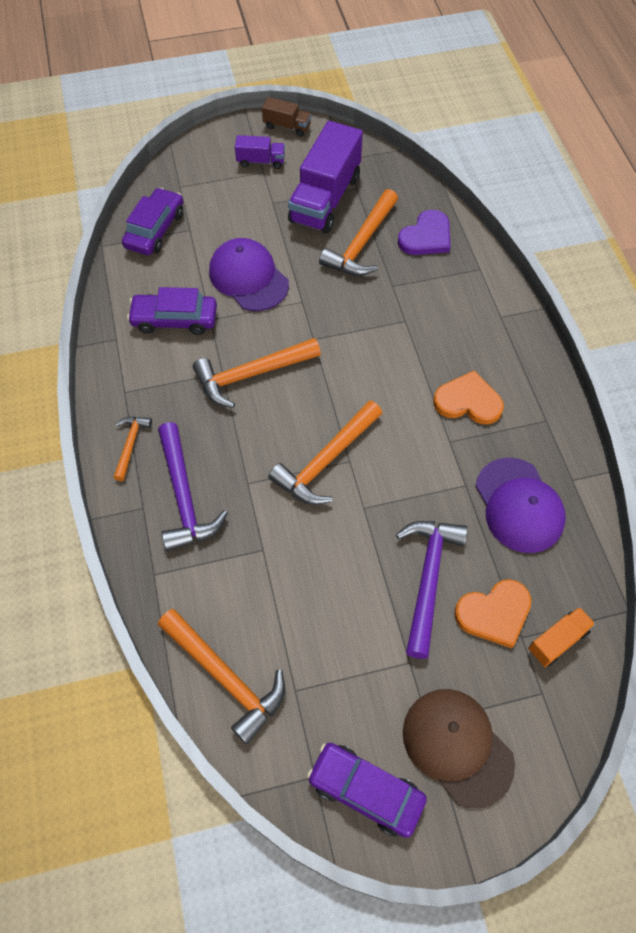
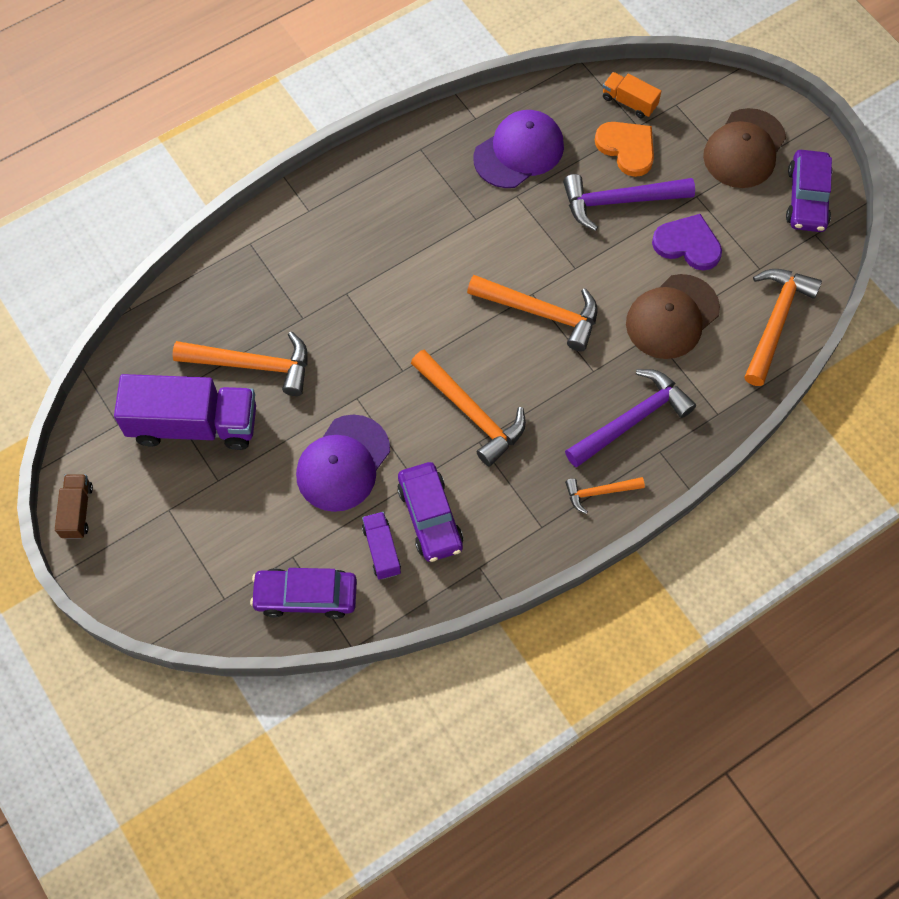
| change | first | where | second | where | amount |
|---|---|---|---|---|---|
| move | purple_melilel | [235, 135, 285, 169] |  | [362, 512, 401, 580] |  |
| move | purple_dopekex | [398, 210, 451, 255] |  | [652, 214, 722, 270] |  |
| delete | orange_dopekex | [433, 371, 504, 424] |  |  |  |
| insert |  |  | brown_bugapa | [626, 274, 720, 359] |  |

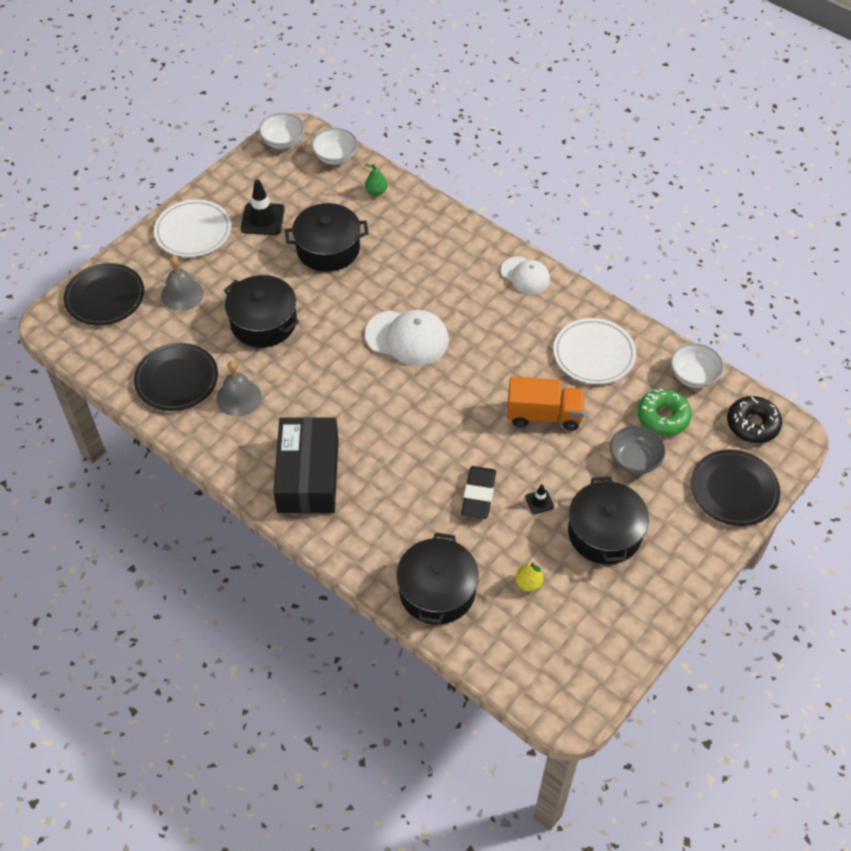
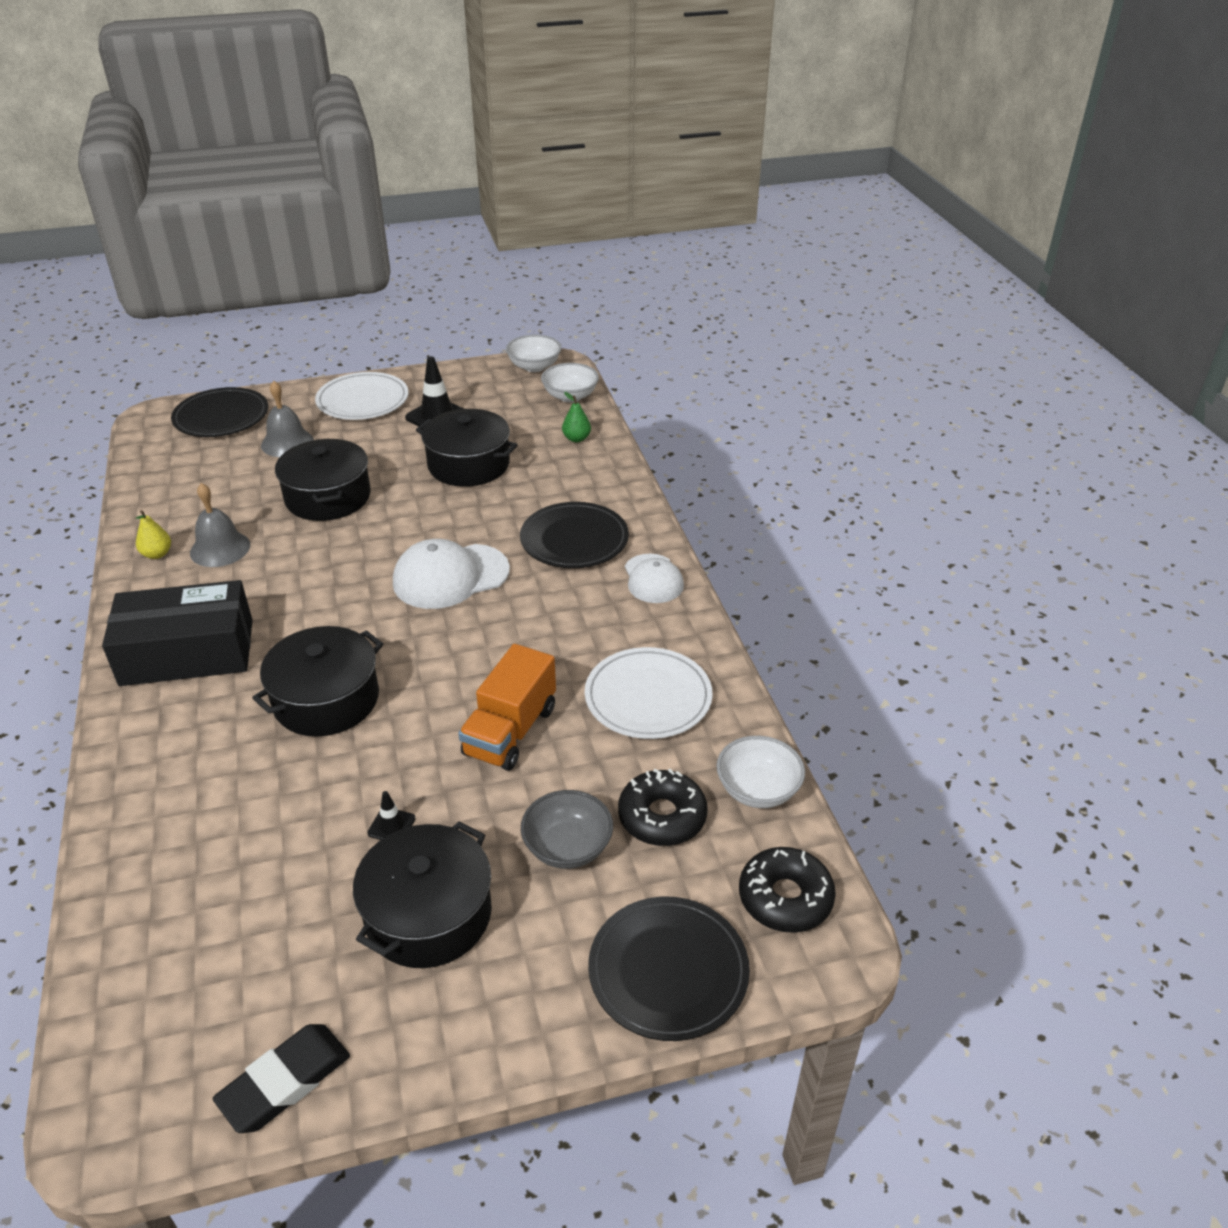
| change | first | where | second | where | amount |
|---|---|---|---|---|---|
| rotate | white_bugapa | [365, 310, 449, 366] |  | [393, 539, 510, 609] | 105 degrees clockwise |
| move | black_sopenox | [134, 343, 218, 411] |  | [520, 502, 629, 568] |  |
| rotate | orange_melilel | [507, 377, 585, 431] |  | [458, 644, 556, 771] | 75 degrees clockwise |
| recolor | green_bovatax | [637, 389, 692, 436] | black_bovatax | [618, 769, 708, 846] |  |
| rotate | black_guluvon | [273, 417, 339, 513] |  | [102, 580, 252, 686] | 45 degrees clockwise |
| move | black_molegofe | [461, 466, 496, 519] |  | [213, 1024, 350, 1133] |  |
| move | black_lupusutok | [396, 533, 479, 625] |  | [252, 626, 383, 736] |  |
| move | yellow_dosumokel | [515, 562, 543, 592] |  | [136, 510, 171, 559] |  |

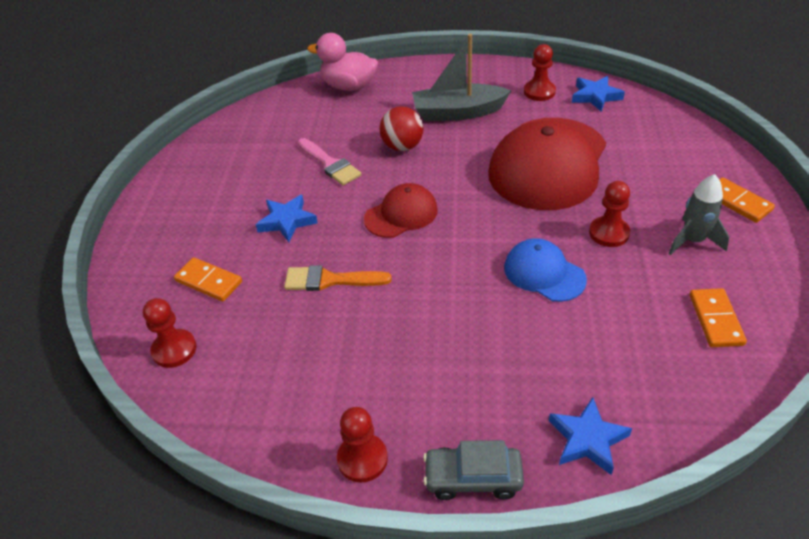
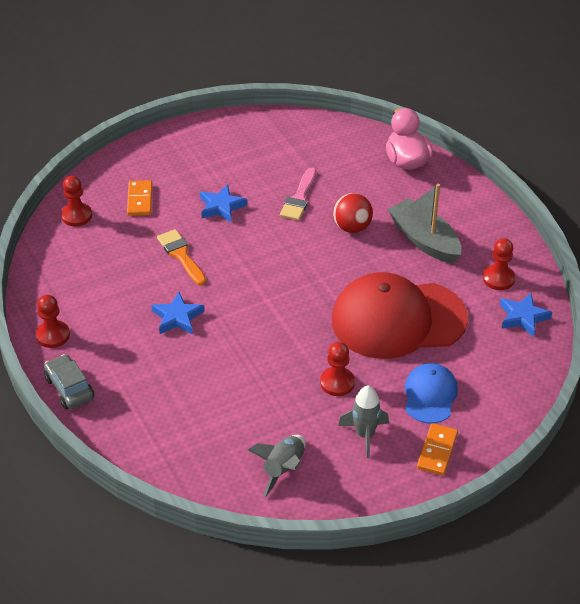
| change | first | where | second | where | amount |
|---|---|---|---|---|---|
| delete | red_bugapa | [364, 183, 438, 238] |  |  |  |
| move | blue_bugapa | [504, 238, 587, 302] |  | [405, 363, 458, 423] |  |
| replace | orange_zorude | [690, 288, 747, 347] | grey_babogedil | [248, 435, 306, 497] |  |
| move | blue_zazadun | [549, 397, 632, 475] |  | [151, 292, 205, 334] |  |

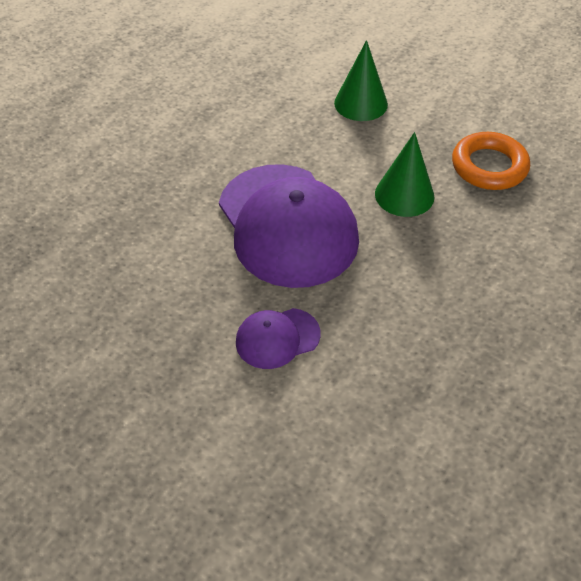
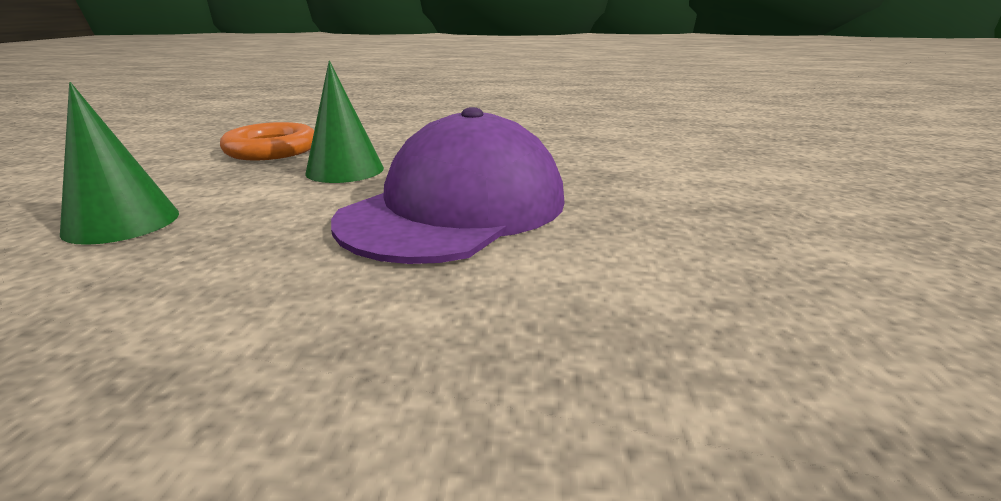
| change | first | where | second | where | amount |
|---|---|---|---|---|---|
| delete | purple_bugapa | [236, 308, 321, 369] |  |  |  |

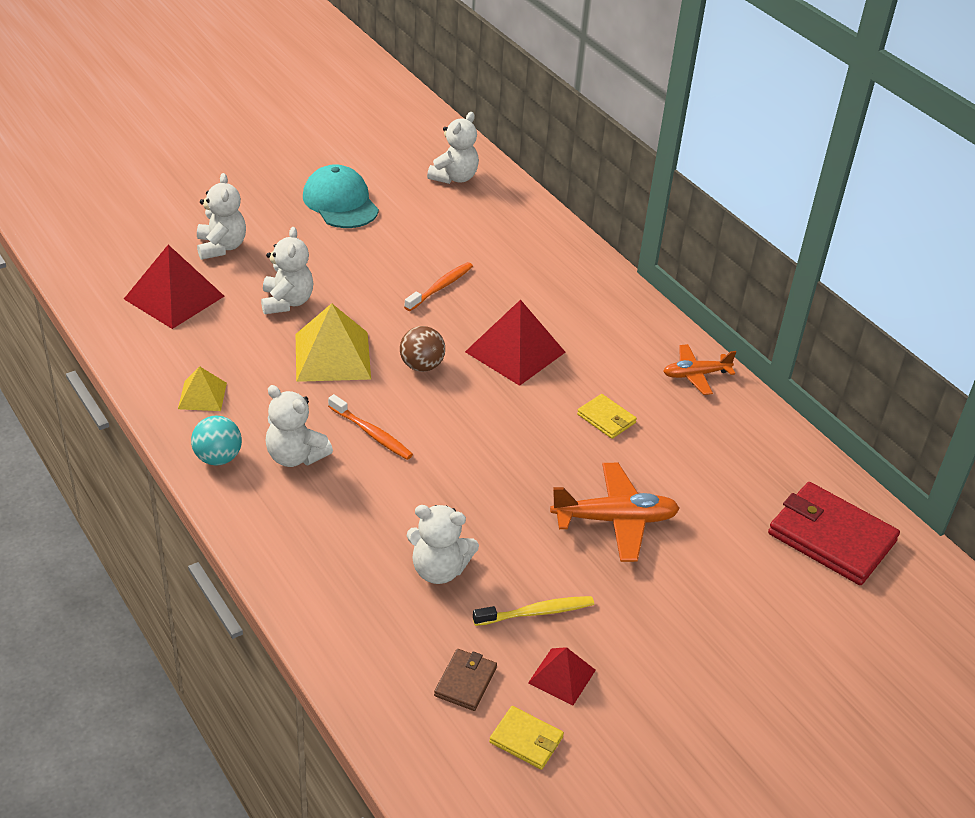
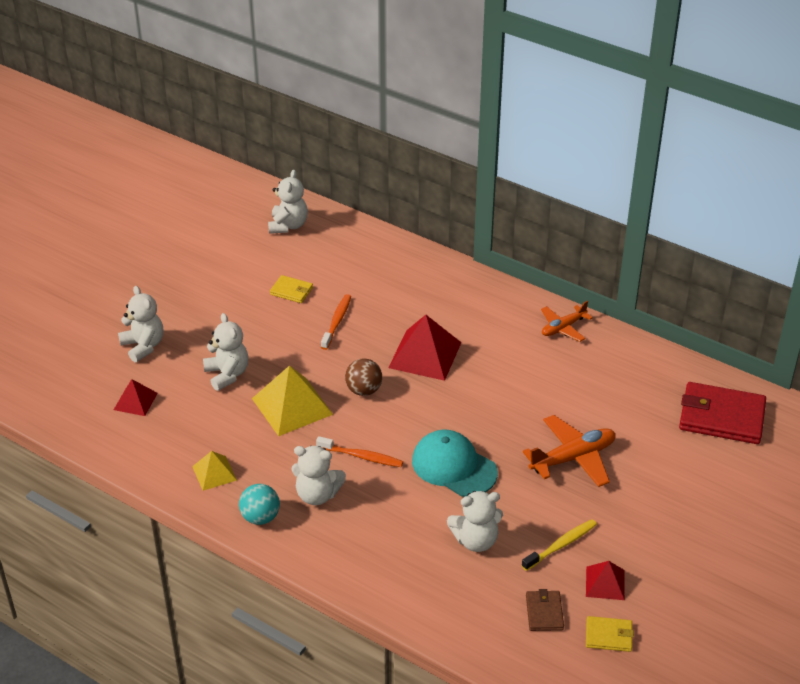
| change | first | where | second | where | amount |
|---|---|---|---|---|---|
| move | turquoise_bugapa | [303, 164, 379, 228] |  | [412, 430, 498, 497] |  |
| resize | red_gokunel | [124, 245, 224, 329] |  | [114, 379, 158, 416] | x0.56 |
| move | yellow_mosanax | [577, 394, 637, 439] |  | [270, 275, 313, 303] |  |

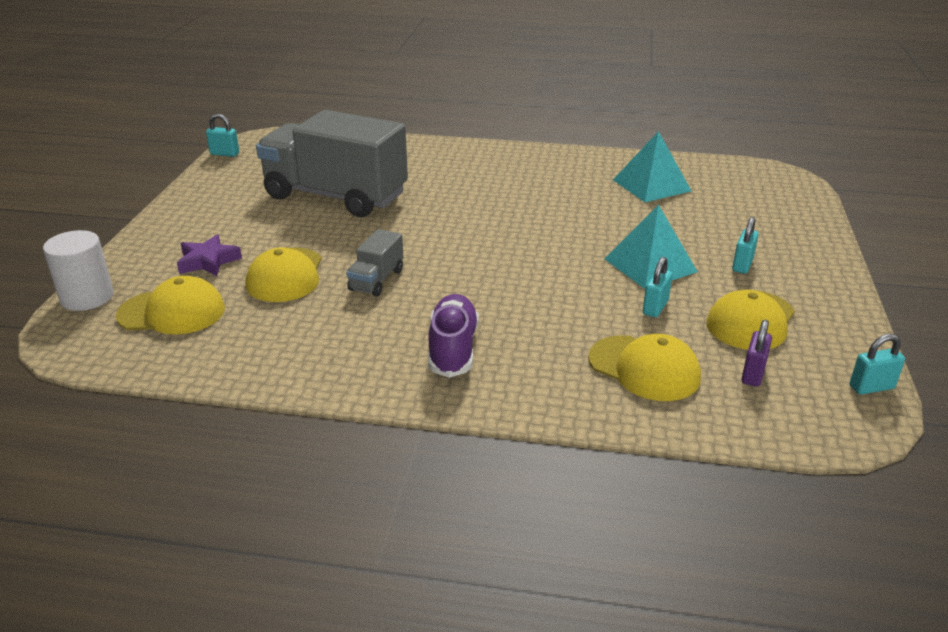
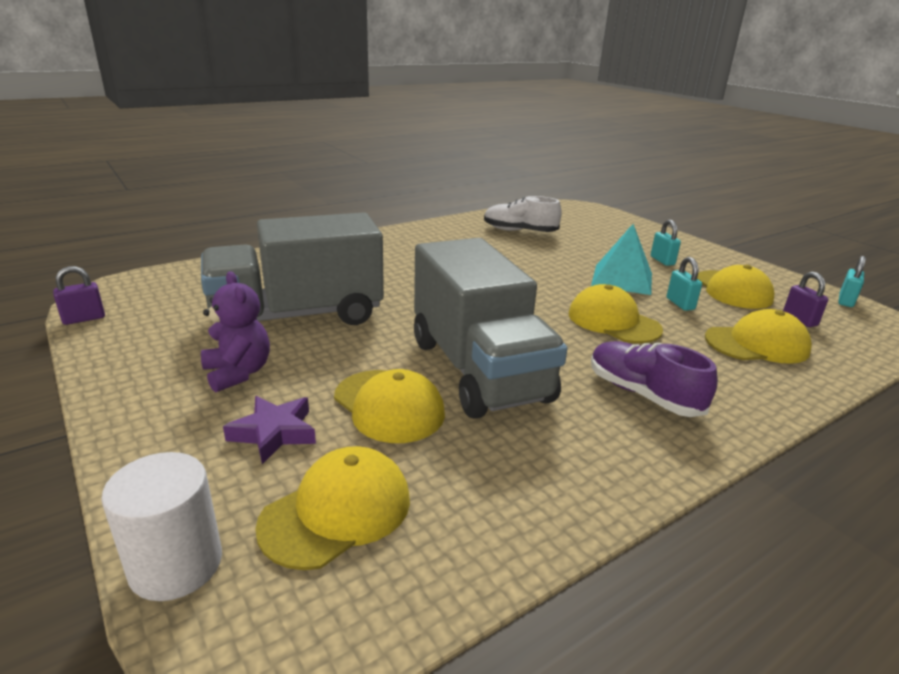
| change | first | where | second | where | amount |
|---|---|---|---|---|---|
| recolor | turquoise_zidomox | [206, 114, 239, 157] | purple_zidomox | [53, 266, 105, 325] |  |
| replace | turquoise_gokunel | [613, 131, 691, 202] | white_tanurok | [484, 196, 562, 232] |  |
| resize | grey_melilel | [346, 229, 404, 296] |  | [414, 238, 568, 419] | x2.37 |
| insert |  |  | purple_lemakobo | [201, 271, 270, 393] |  |
| insert |  |  | yellow_bugapa | [569, 284, 663, 343] |  |

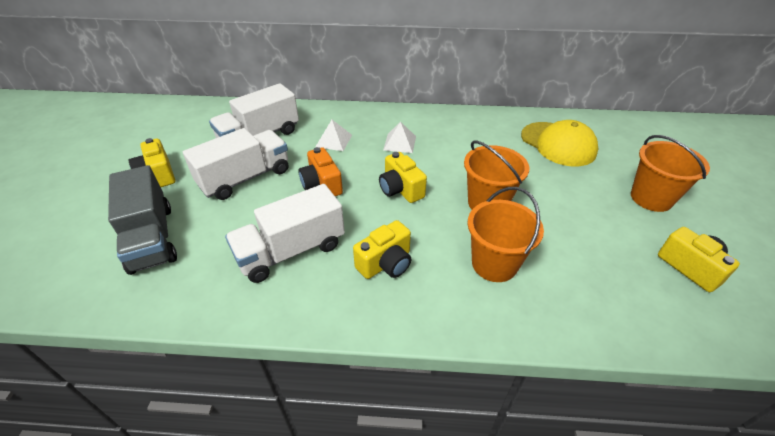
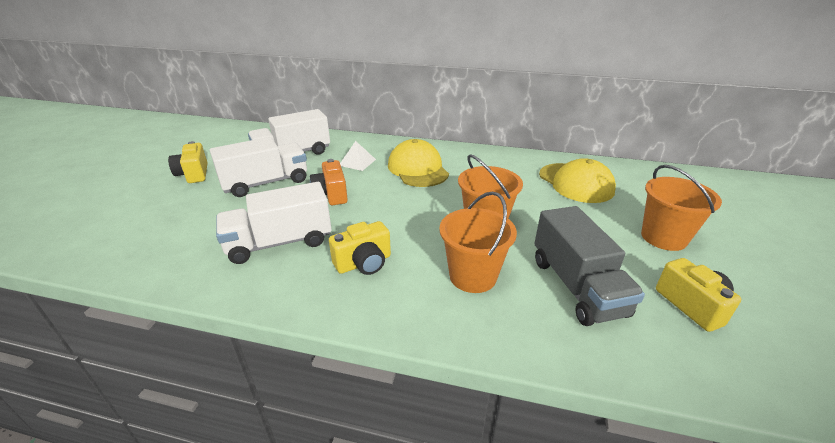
| change | first | where | second | where | amount |
|---|---|---|---|---|---|
| replace | white_gokunel | [383, 121, 416, 153] | yellow_bugapa | [388, 139, 449, 187] |  |
| delete | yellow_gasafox | [379, 152, 427, 203] |  |  |  |
| move | grey_melilel | [108, 165, 177, 275] |  | [534, 206, 645, 326] |  |

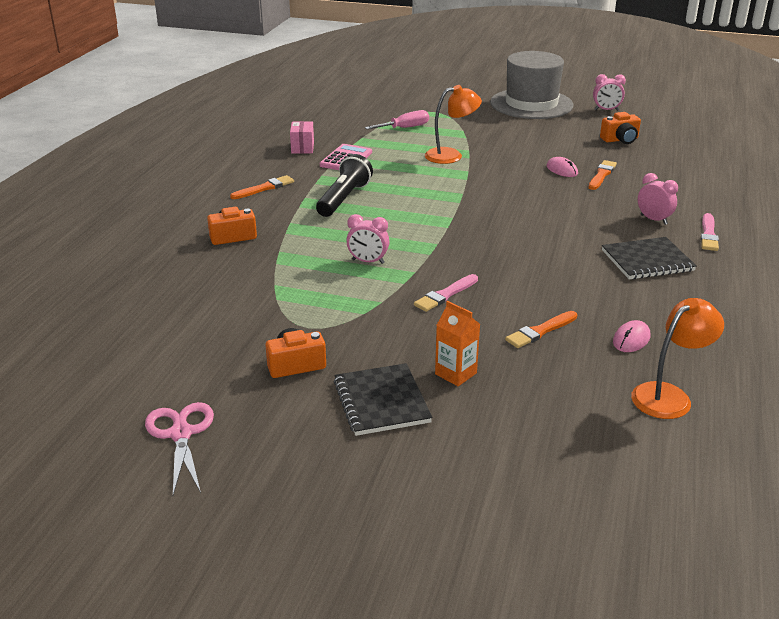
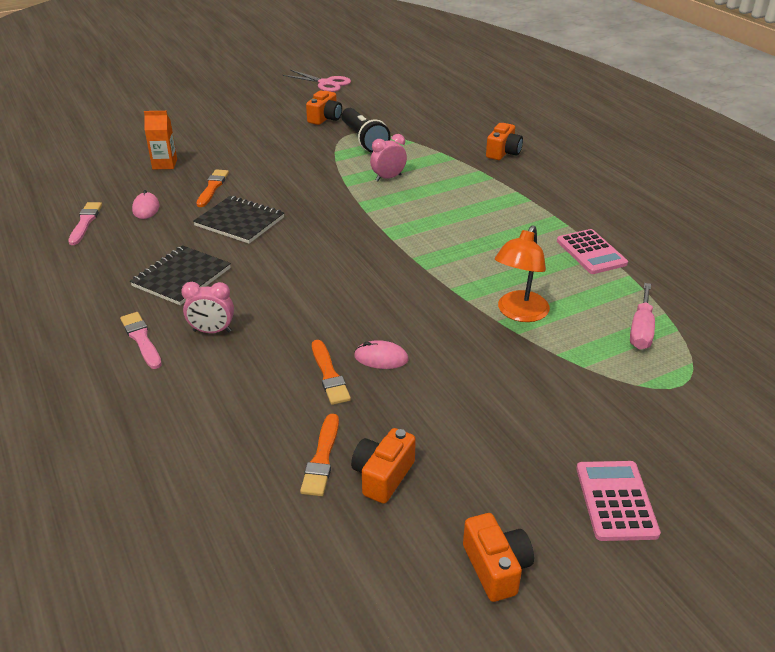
| change | first | where | second | where | amount |
|---|---|---|---|---|---|
| replace | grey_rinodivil | [490, 51, 574, 119] | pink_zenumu | [576, 461, 661, 541] |  |
| replace | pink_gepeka | [593, 74, 626, 111] | orange_gasafox | [463, 513, 534, 602] |  |
| delete | pink_guluvon | [290, 121, 314, 154] |  |  |  |
| move | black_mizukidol | [316, 154, 373, 217] |  | [341, 108, 391, 153] |  |
| move | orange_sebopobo | [230, 175, 294, 199] |  | [300, 414, 339, 496] |  |
| move | pink_sebopobo | [414, 274, 478, 312] |  | [68, 202, 102, 245] |  |
| delete | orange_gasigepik | [631, 298, 724, 419] |  |  |  |
| move | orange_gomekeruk | [435, 301, 480, 386] |  | [144, 111, 177, 169] |  |
| move | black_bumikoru | [334, 363, 433, 436] |  | [193, 196, 284, 244] |  |

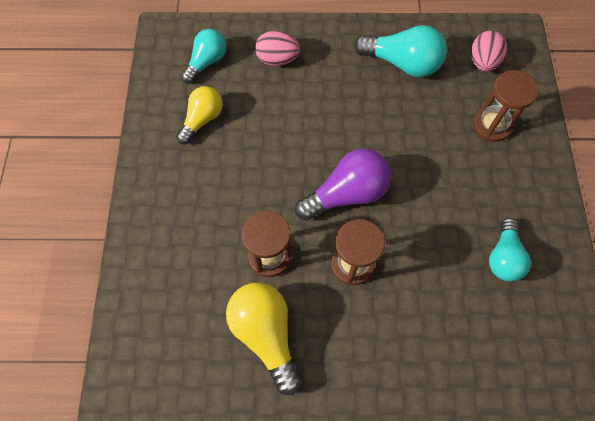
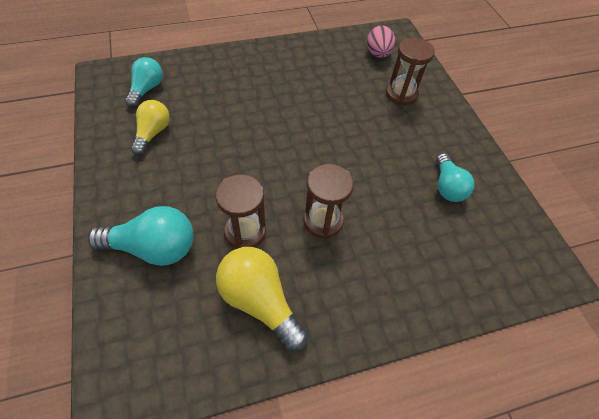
| change | first | where | second | where | amount |
|---|---|---|---|---|---|
| move | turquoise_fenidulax | [354, 25, 447, 77] |  | [88, 206, 193, 266] |  |
| delete | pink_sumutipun | [255, 31, 300, 66] |  |  |  |
| delete | purple_fenidulax | [295, 148, 391, 221] |  |  |  |

